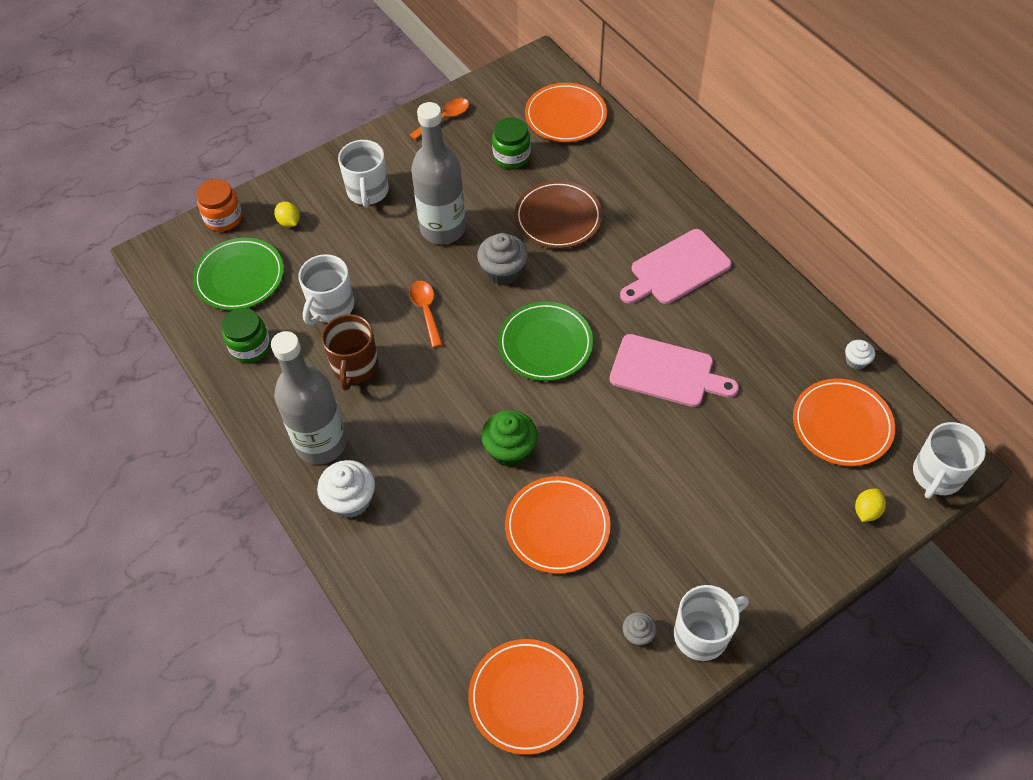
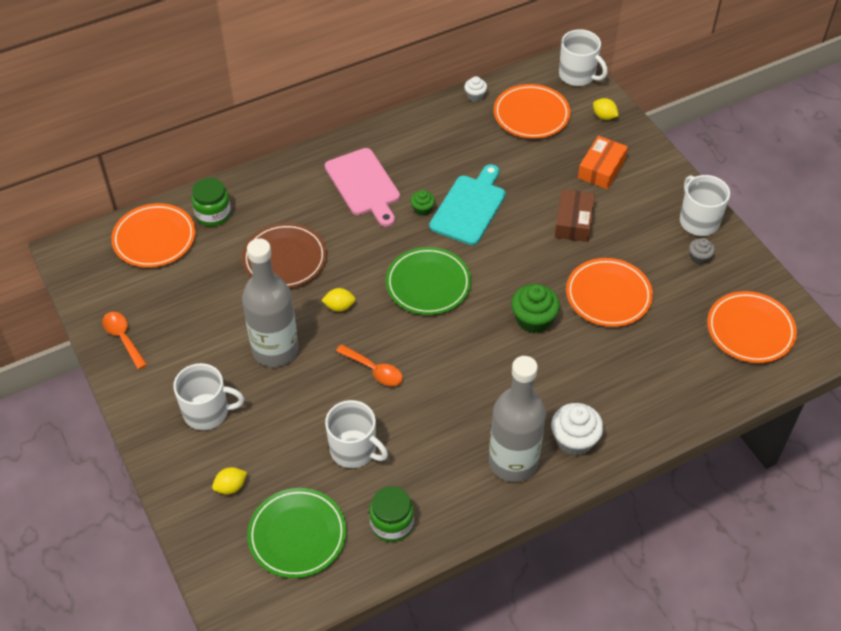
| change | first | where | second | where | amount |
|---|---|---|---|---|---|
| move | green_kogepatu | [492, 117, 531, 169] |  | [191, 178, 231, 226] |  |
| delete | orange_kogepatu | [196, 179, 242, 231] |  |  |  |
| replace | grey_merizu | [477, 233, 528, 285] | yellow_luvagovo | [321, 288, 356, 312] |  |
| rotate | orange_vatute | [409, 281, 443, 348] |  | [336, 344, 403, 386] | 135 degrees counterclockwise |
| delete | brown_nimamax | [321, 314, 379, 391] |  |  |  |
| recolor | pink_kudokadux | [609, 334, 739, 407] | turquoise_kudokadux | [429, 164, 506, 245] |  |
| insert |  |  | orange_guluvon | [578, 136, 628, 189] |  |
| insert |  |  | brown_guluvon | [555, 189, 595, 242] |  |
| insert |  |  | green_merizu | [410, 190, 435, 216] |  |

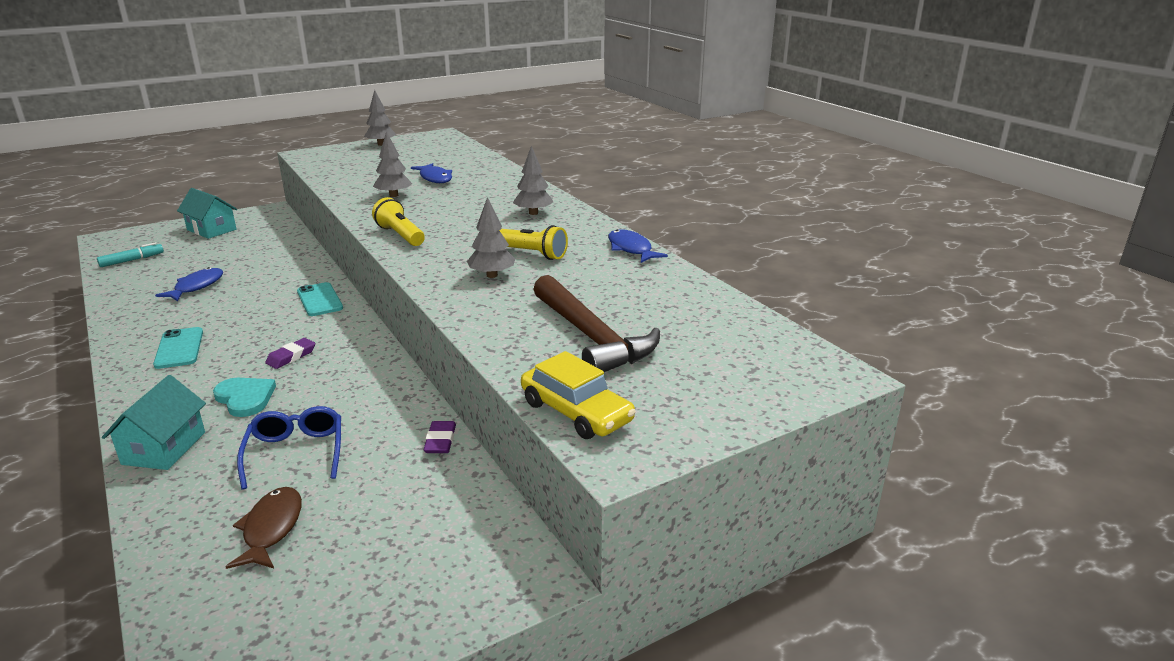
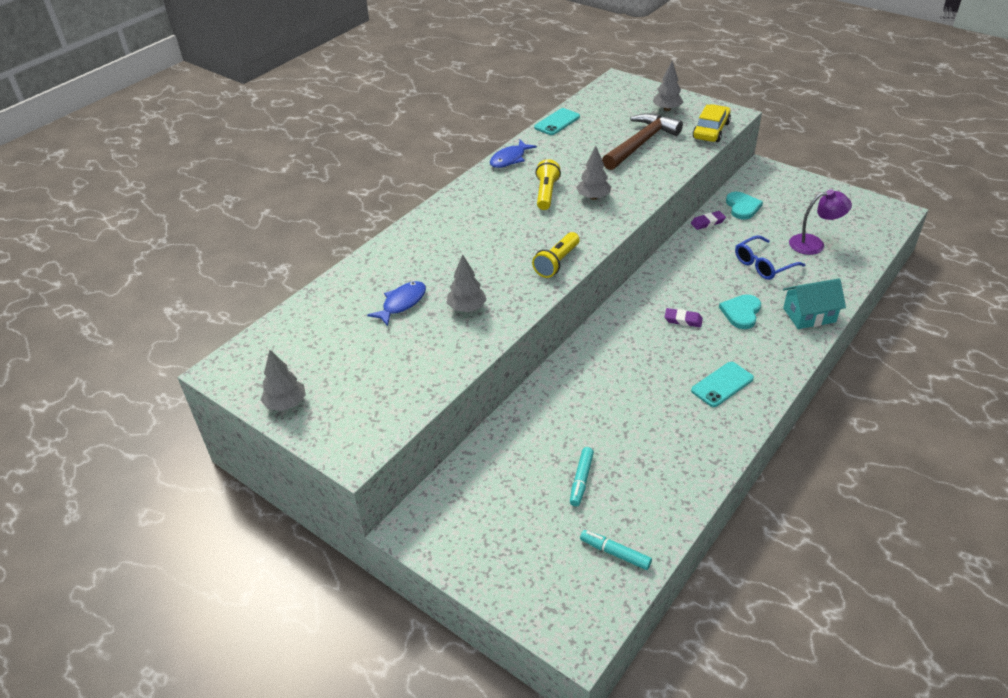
| change | first | where | second | where | amount |
|---|---|---|---|---|---|
| move | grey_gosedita | [513, 146, 553, 215] |  | [653, 61, 684, 111] |  |
| delete | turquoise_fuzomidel | [177, 188, 237, 239] |  |  |  |
| delete | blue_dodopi | [155, 267, 223, 302] |  |  |  |
| move | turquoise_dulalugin | [297, 282, 343, 316] |  | [534, 108, 580, 135] |  |
| replace | brown_dodopi | [225, 487, 302, 569] | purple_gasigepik | [789, 189, 852, 255] |  |
| insert |  |  | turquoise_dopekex | [726, 192, 763, 220] |  |
| insert |  |  | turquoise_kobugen | [570, 447, 594, 506] |  |

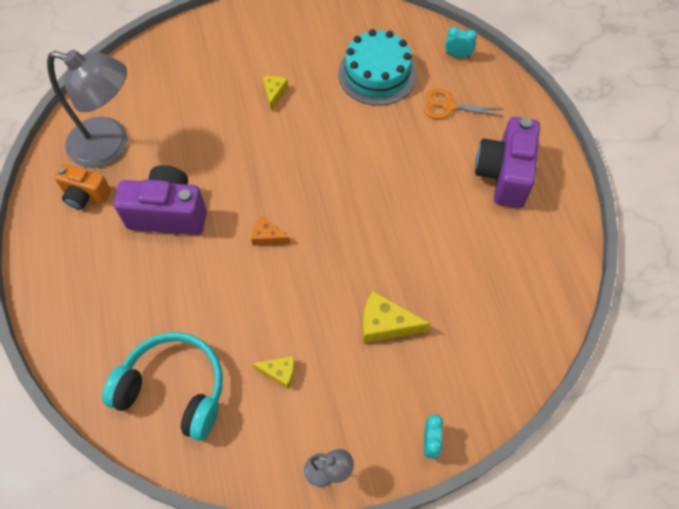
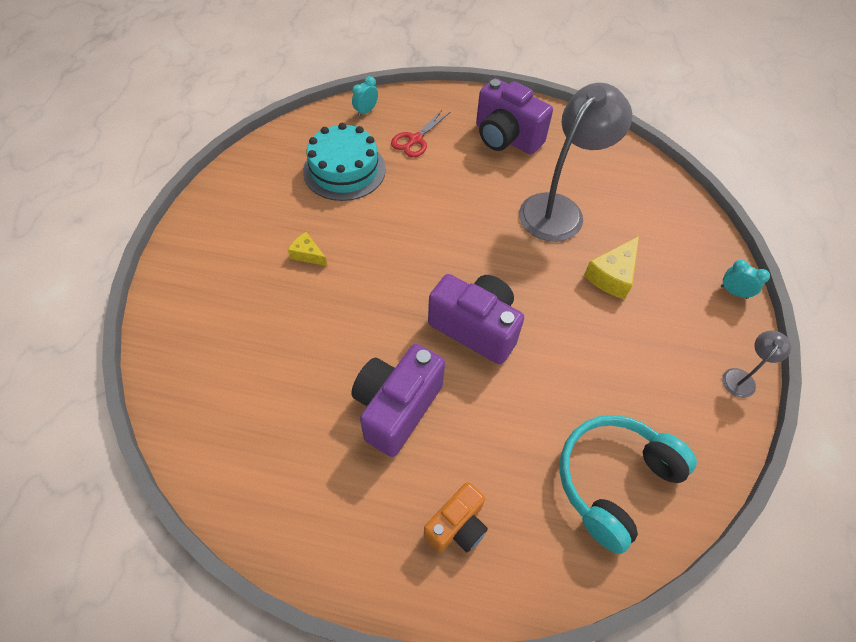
| change | first | where | second | where | amount |
|---|---|---|---|---|---|
| move | grey_gasigepik | [47, 50, 128, 168] |  | [519, 83, 632, 242] |  |
| recolor | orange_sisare | [424, 89, 504, 119] | red_sisare | [391, 109, 450, 157] |  |
| move | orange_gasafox | [54, 164, 111, 209] |  | [424, 482, 488, 552] |  |
| replace | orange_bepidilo | [251, 216, 290, 246] | purple_gasafox | [428, 274, 524, 365] |  |
| delete | yellow_bepidilo | [252, 356, 295, 389] |  |  |  |

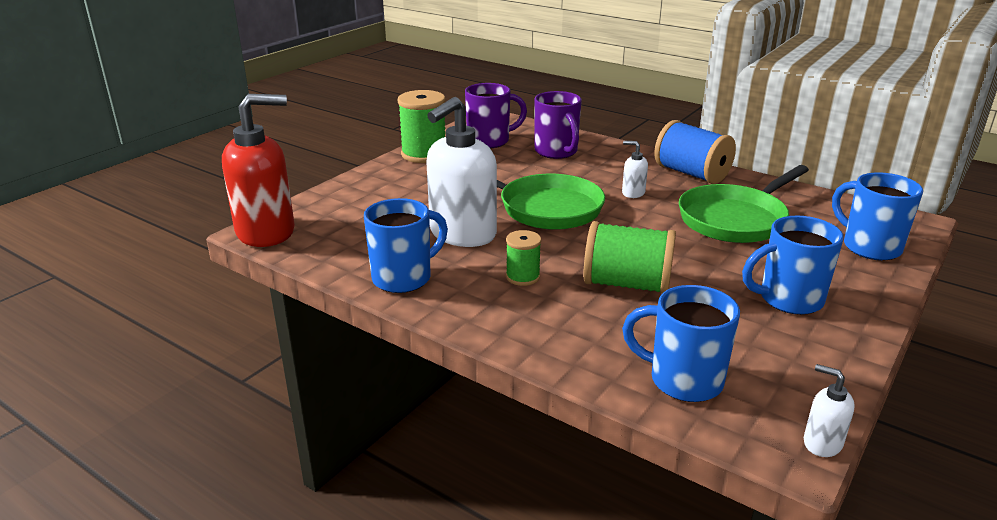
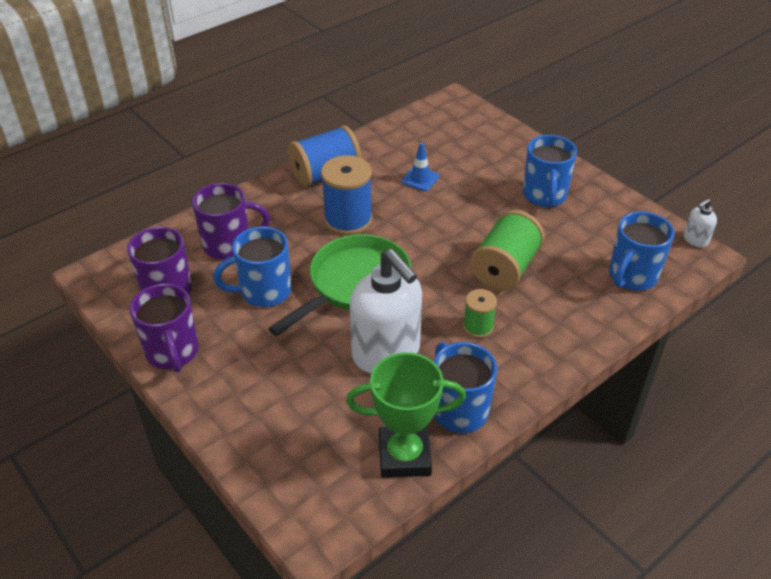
| change | first | where | second | where | amount |
|---|---|---|---|---|---|
| replace | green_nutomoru | [397, 90, 445, 163] | purple_nimamax | [129, 284, 199, 373] |  |
| delete | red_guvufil | [222, 94, 295, 247] |  |  |  |
| replace | white_guvufil | [622, 141, 648, 198] | blue_nutomoru | [321, 155, 372, 236] |  |
| replace | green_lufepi | [679, 165, 809, 243] | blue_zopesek | [401, 142, 439, 191] |  |
| move | blue_nimamax | [832, 172, 923, 261] |  | [213, 227, 291, 307] |  |
| insert |  |  | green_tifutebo | [346, 352, 466, 478] |  |

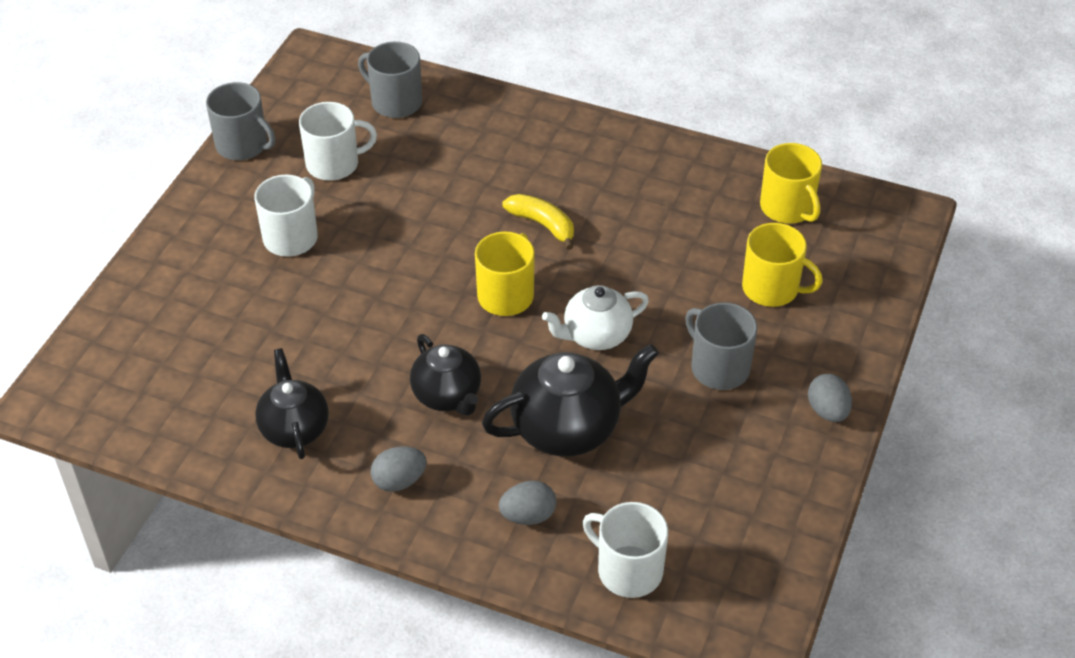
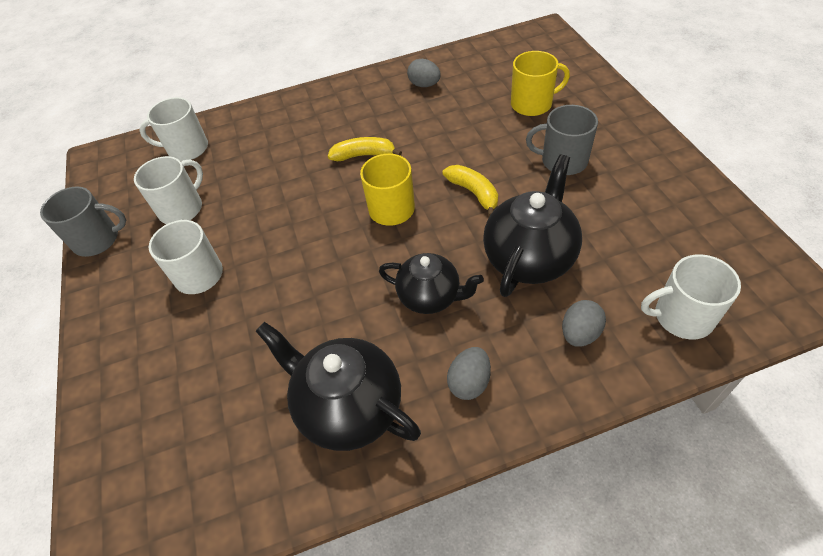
| change | first | where | second | where | amount |
|---|---|---|---|---|---|
| recolor | grey_nimamax | [358, 42, 422, 118] | white_nimamax | [139, 97, 208, 161] |  |
| delete | yellow_nimamax | [760, 143, 822, 224] |  |  |  |
| replace | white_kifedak | [542, 285, 649, 350] | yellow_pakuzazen | [442, 165, 498, 216] |  |
| resize | black_kifedak | [255, 348, 329, 459] |  | [256, 322, 421, 451] | x1.52 |
| move | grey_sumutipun | [808, 374, 852, 422] |  | [407, 59, 441, 87] |  |

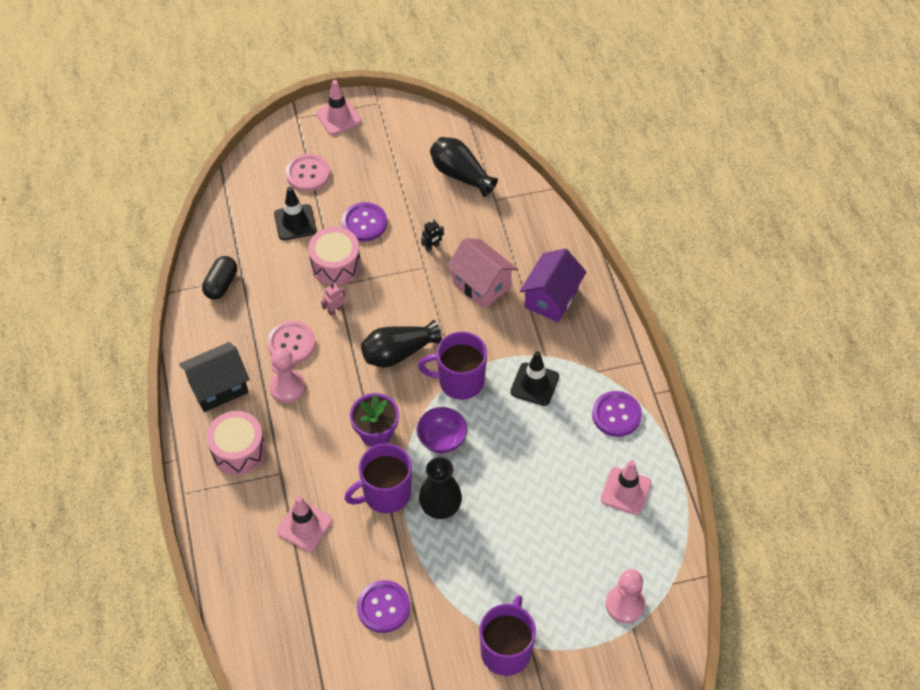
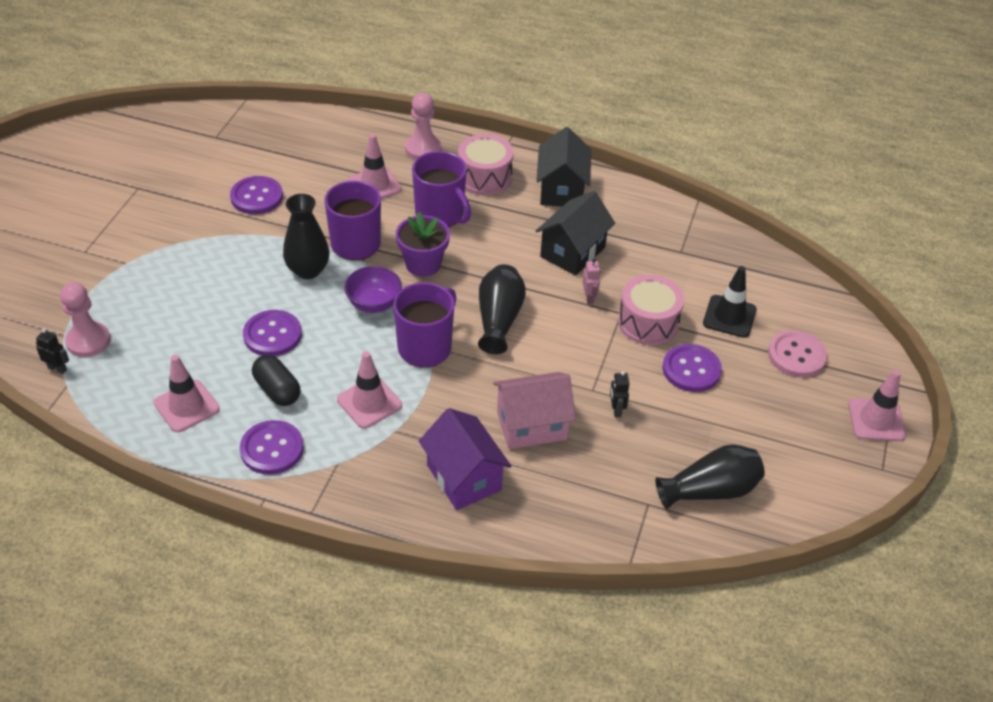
| change | first | where | second | where | amount |
|---|---|---|---|---|---|
| move | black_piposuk | [202, 256, 237, 300] |  | [252, 355, 301, 406] |  |
| replace | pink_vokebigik | [267, 321, 316, 364] | black_fuzomidel | [536, 191, 615, 276] |  |
| move | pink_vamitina | [269, 348, 305, 403] |  | [405, 93, 441, 159] |  |
| recolor | black_zopesek | [510, 351, 559, 406] | pink_zopesek | [337, 351, 402, 428] |  |
| move | purple_nimamax | [479, 595, 536, 676] |  | [412, 151, 471, 227] |  |
| insert |  |  | purple_vokebigik | [243, 310, 302, 356] |  |
| insert |  |  | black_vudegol | [36, 329, 69, 374] |  |

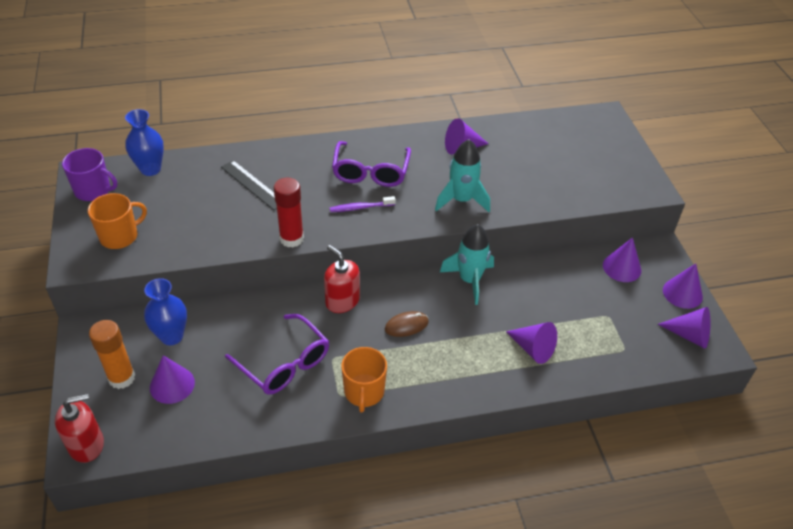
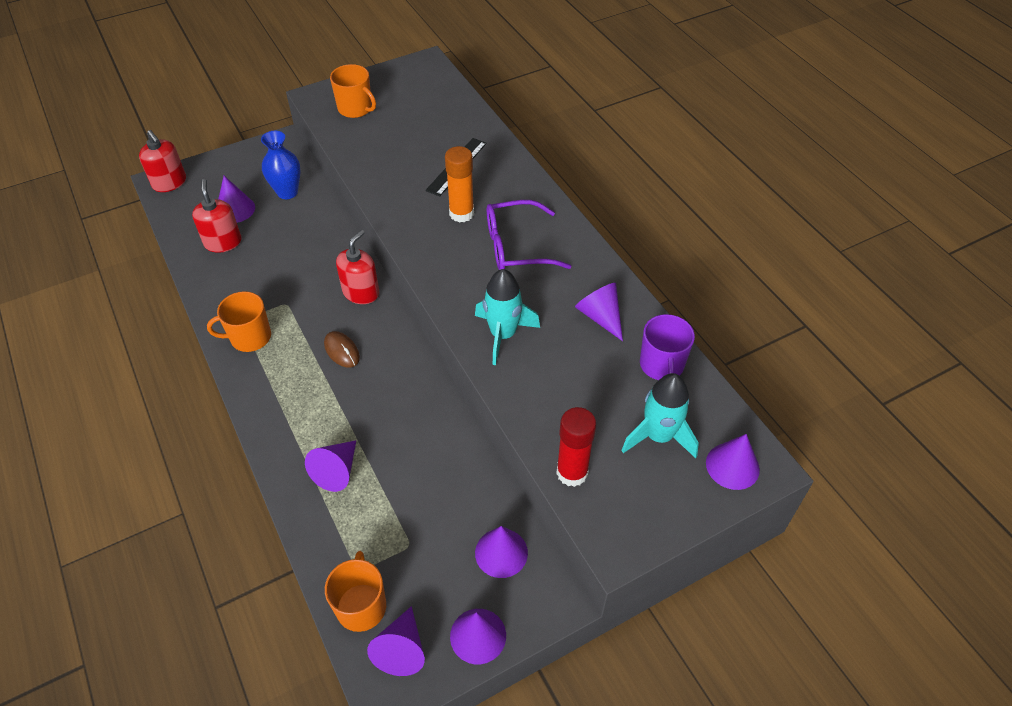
| change | first | where | second | where | amount |
|---|---|---|---|---|---|
| delete | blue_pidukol | [125, 109, 164, 176] |  |  |  |
| move | purple_nimamax | [62, 148, 117, 201] |  | [640, 314, 695, 380] |  |
| move | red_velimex | [274, 178, 304, 248] |  | [556, 407, 596, 487] |  |
| delete | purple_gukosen | [330, 196, 396, 212] |  |  |  |
| move | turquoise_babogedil | [440, 224, 494, 305] |  | [621, 373, 699, 458] |  |
| delete | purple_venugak | [225, 314, 329, 395] |  |  |  |
| move | orange_velimex | [89, 320, 135, 389] |  | [445, 146, 474, 223] |  |
| insert |  |  | red_guvufil | [192, 179, 242, 253] |  |
| insert |  |  | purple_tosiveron | [706, 434, 760, 490] |  |
| insert |  |  | orange_nimamax | [325, 551, 386, 632] |  |

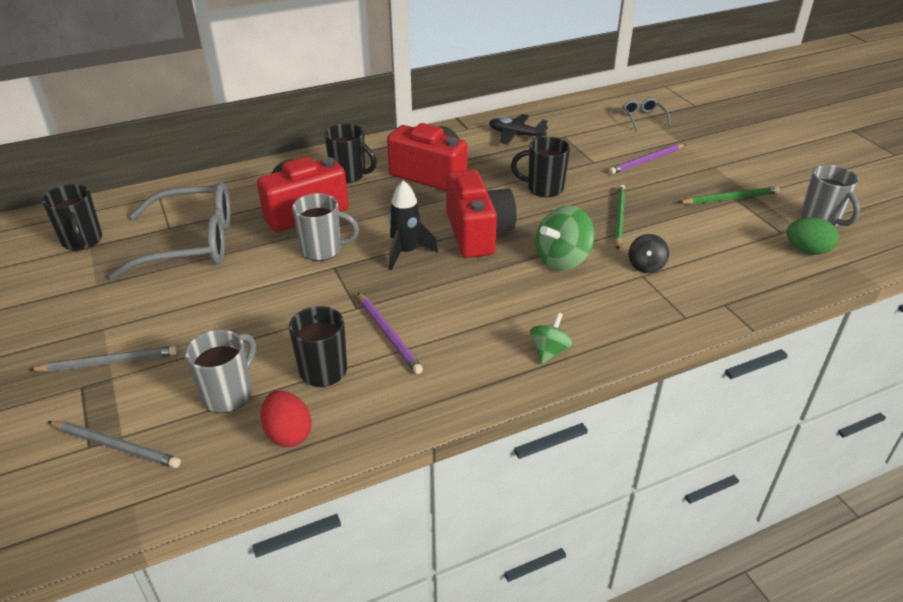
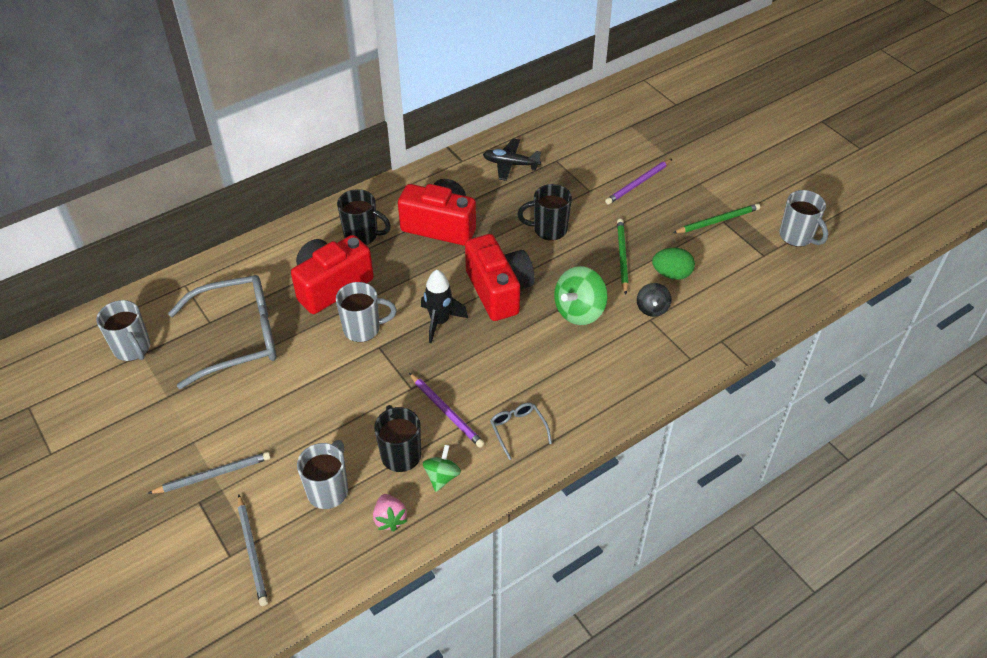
| change | first | where | second | where | amount |
|---|---|---|---|---|---|
| move | grey_venugak | [622, 98, 671, 131] |  | [490, 402, 552, 460] |  |
| recolor | black_nimamax | [42, 184, 102, 251] | grey_nimamax | [96, 300, 150, 361] |  |
| move | green_sumutipun | [786, 217, 839, 255] |  | [652, 248, 695, 280] |  |
| move | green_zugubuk | [530, 313, 573, 364] |  | [423, 445, 461, 492] |  |
| replace | red_sumutipun | [261, 391, 312, 447] | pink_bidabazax | [373, 494, 407, 531] |  |
| rotate | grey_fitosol | [48, 421, 181, 468] |  | [238, 494, 268, 606] | 60 degrees clockwise |

